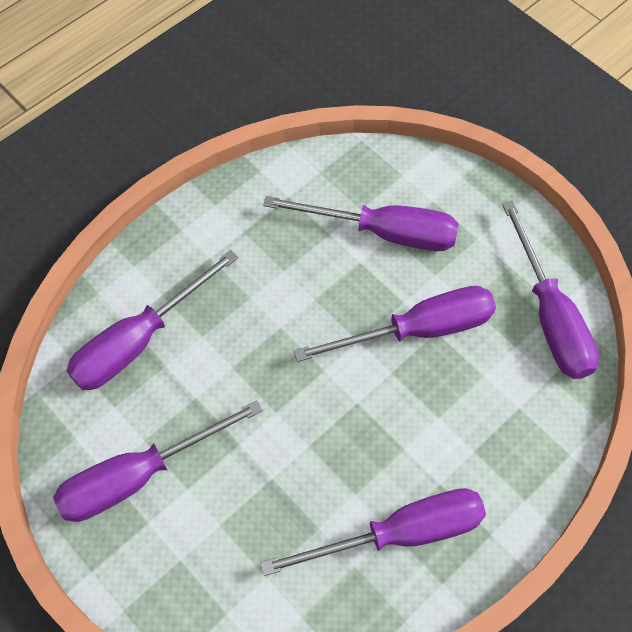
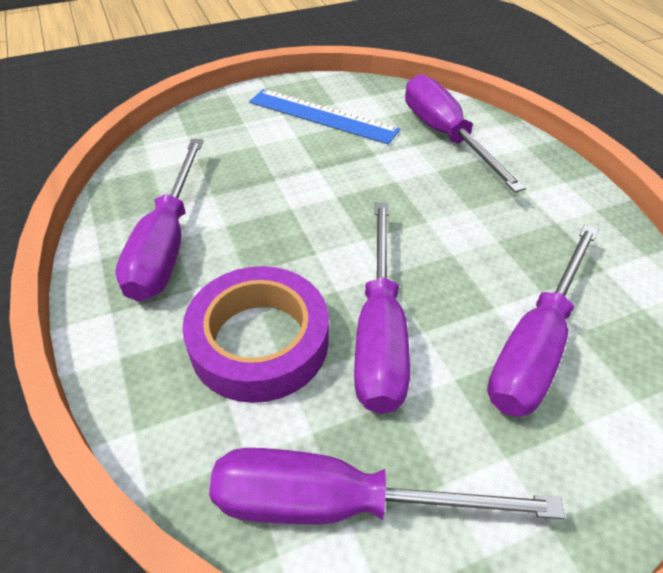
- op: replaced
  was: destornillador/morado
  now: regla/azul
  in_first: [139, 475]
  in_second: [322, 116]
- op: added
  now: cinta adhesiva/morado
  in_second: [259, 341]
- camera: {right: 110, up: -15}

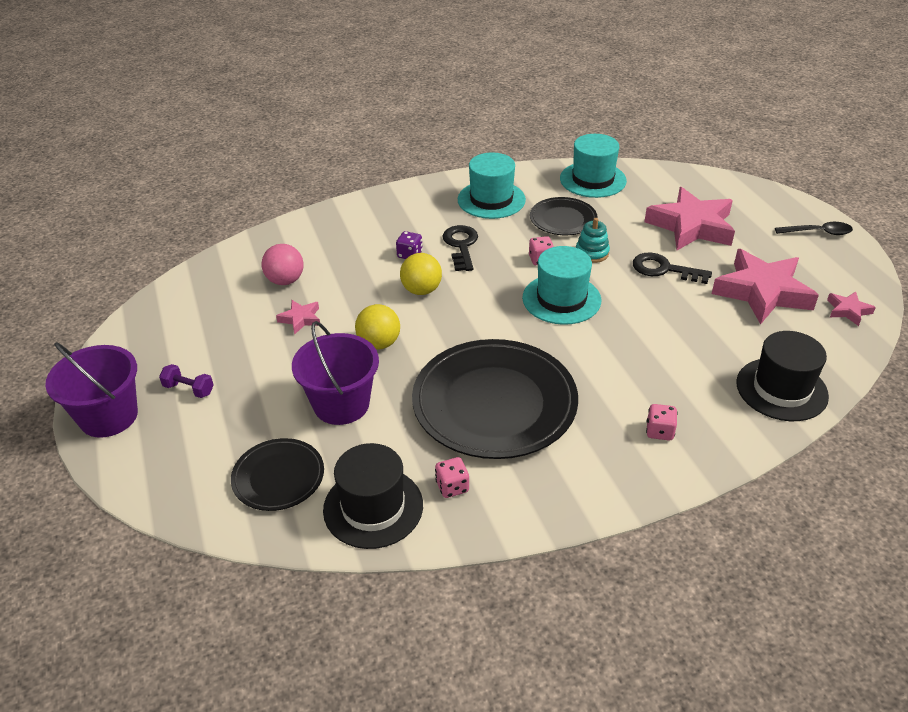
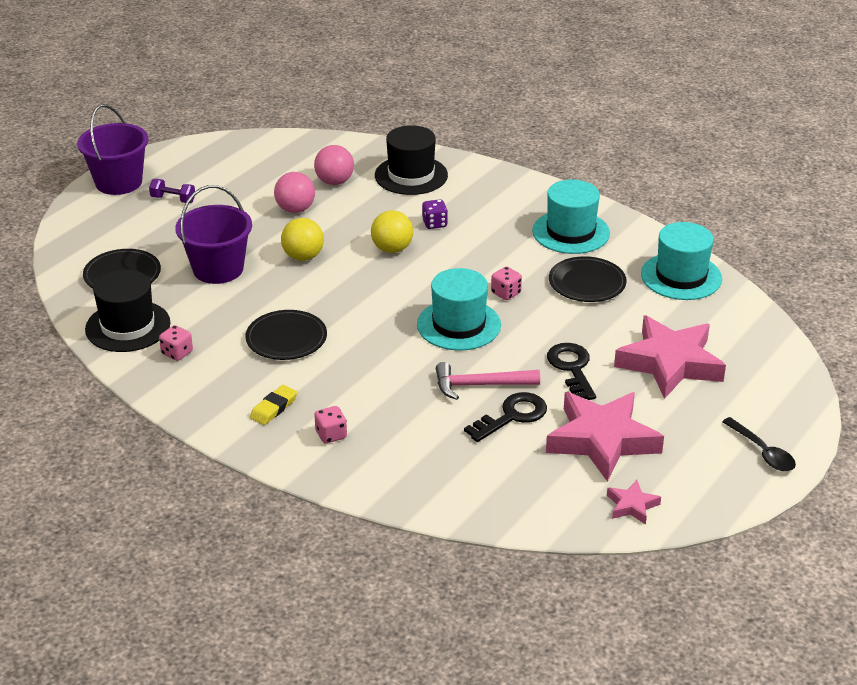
- op: turned
  was: mancuerna/morado
  in_first: [189, 389]
  in_second: [173, 199]
  clockwise: -60
- op: replaced
  was: estrella/rosa
  now: pelota/rosa
  in_first: [300, 319]
  in_second: [295, 209]
- op: resized
  was: plato/negro
  in_first: [494, 403]
  in_second: [286, 338]
  ratio: 0.52
- op: moved
  was: llave/negro
  in_first: [461, 245]
  in_second: [512, 416]
- op: removed
  was: juguete apilable/turquesa
  in_first: [592, 253]
- op: moved
  was: sombrero/negro
  in_first: [781, 389]
  in_second: [411, 175]
- op: added
  now: goma de borrar/amarillo
  in_second: [273, 408]
- op: added
  now: martillo/rosa
  in_second: [480, 385]
- camera: {right: 55, up: -5}

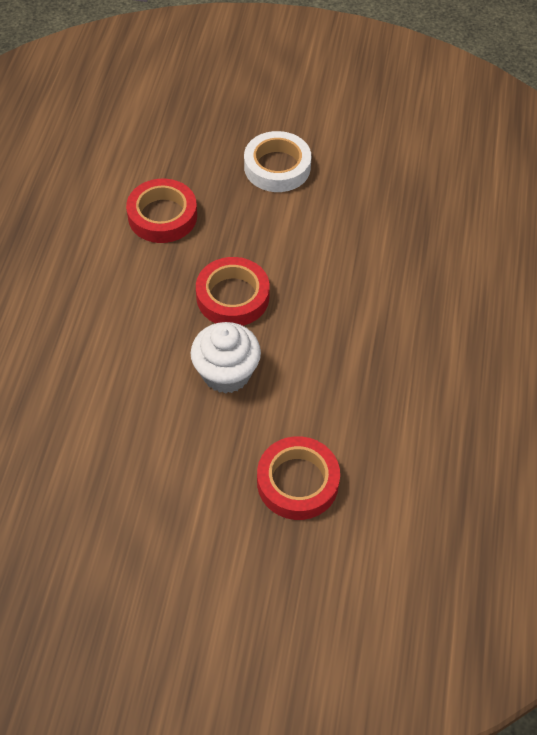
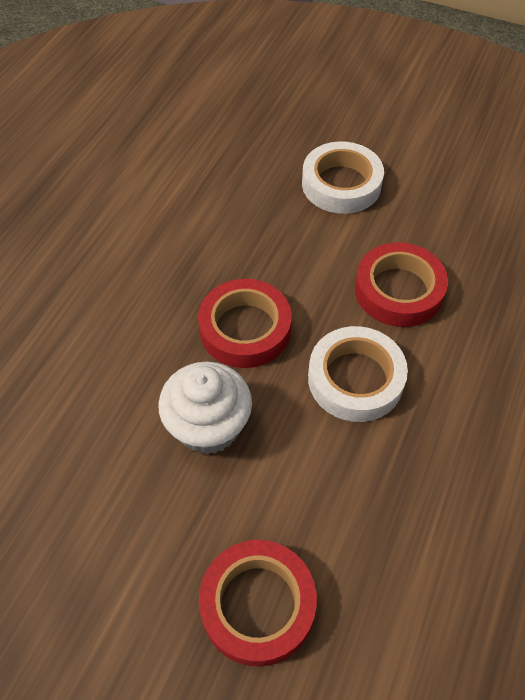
- op: moved
  was: cinta adhesiva/rojo
  in_first: [162, 216]
  in_second: [398, 290]
- op: added
  now: cinta adhesiva/blanco
  in_second: [355, 379]
- camera: {right: 15, up: 0}

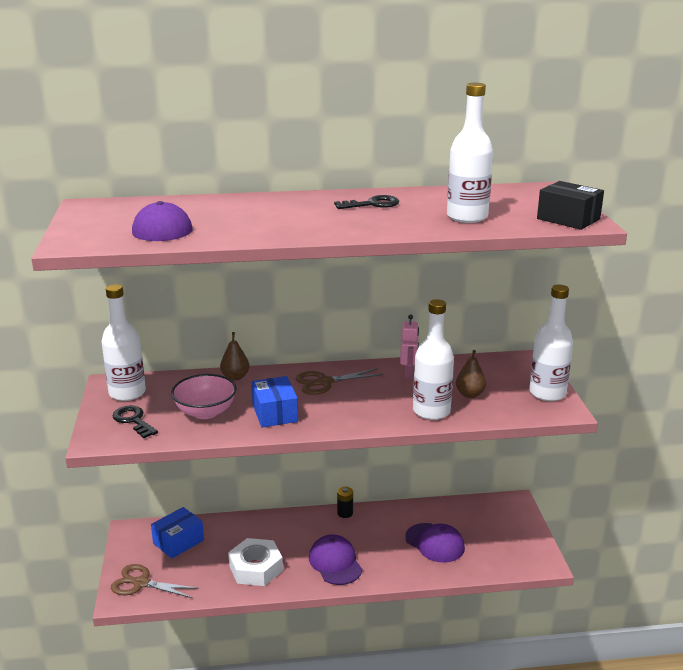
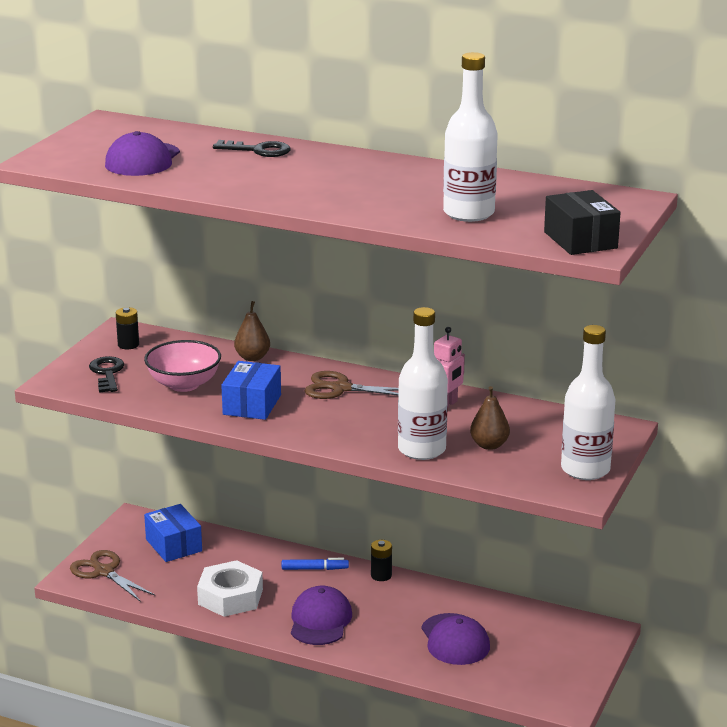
- op: replaced
  was: botella/blanco
  now: pila/negro
  in_first: [127, 393]
  in_second: [128, 345]
- op: turned
  was: caja/azul
  in_first: [178, 542]
  in_second: [174, 545]
  clockwise: 75
- op: moved
  was: llave/negro
  in_first: [372, 204]
  in_second: [258, 150]
- op: added
  now: rotulador/azul
  in_second: [315, 569]
- camera: {right: 30, up: 0}

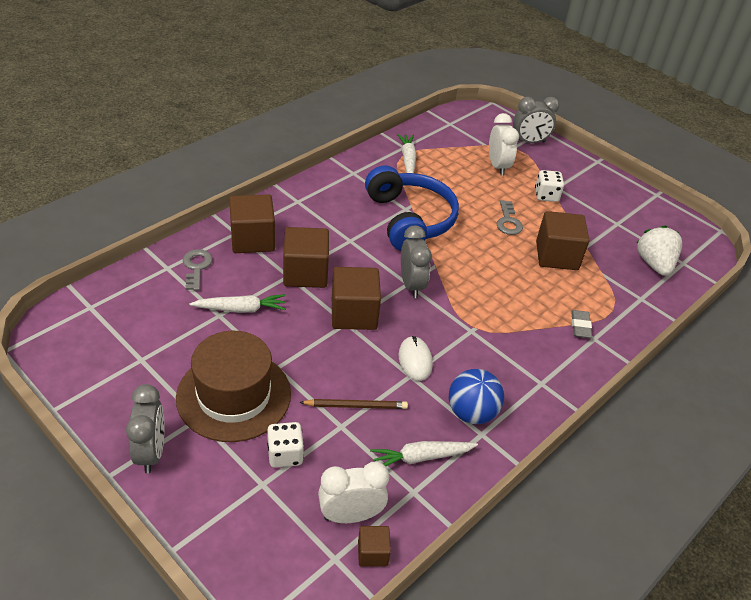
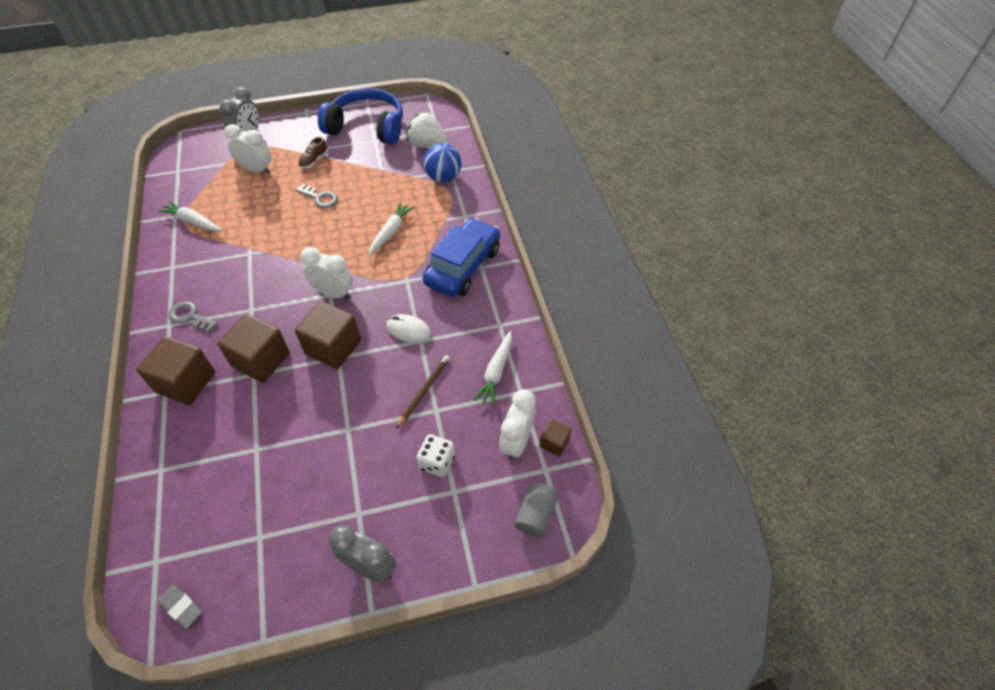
- op: removed
  was: sombrero/marrón
  in_first: [234, 395]
- op: moved
  was: llave/gris
  in_first: [196, 267]
  in_second: [190, 316]
- op: moved
  was: zanahoria/blanco
  in_first: [240, 309]
  in_second: [391, 232]
- op: moved
  was: auriculares/azul
  in_first: [409, 219]
  in_second: [367, 127]
- op: recoloured
  was: despertador/gris
  now: despertador/blanco
  in_first: [411, 285]
  in_second: [334, 293]
- op: moved
  was: pelota/azul
  in_first: [471, 413]
  in_second: [443, 178]
- op: replaced
  was: dado/blanco
  now: zapato/marrón
  in_first: [546, 195]
  in_second: [314, 161]
- op: removed
  was: cubo/marrón
  in_first: [557, 256]
- op: moved
  was: goma de borrar/gris
  in_first: [580, 326]
  in_second: [181, 607]
- op: added
  now: coche/azul
  in_second: [463, 266]
- op: added
  now: cilindro/gris
  in_second: [535, 515]
- camera: {right: -55, up: 10}

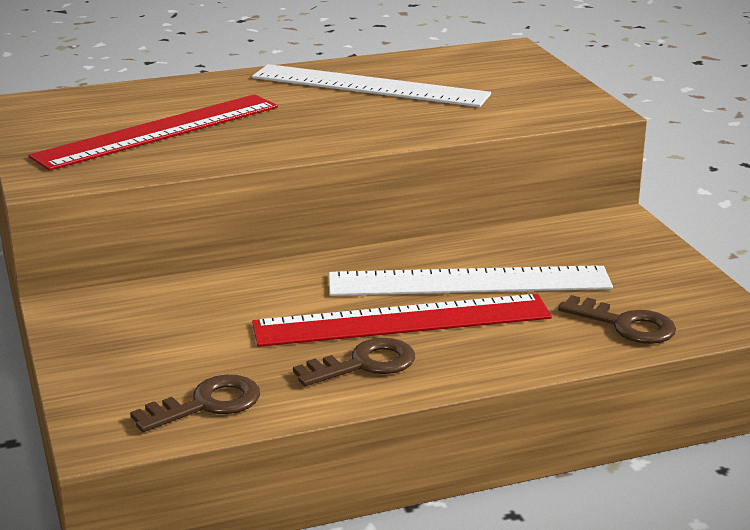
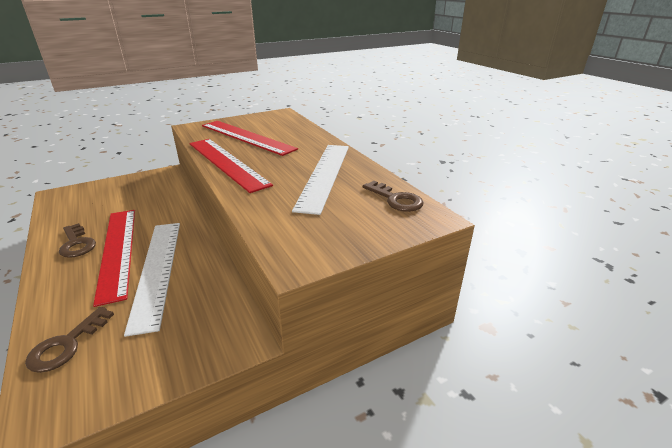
- op: moved
  was: llave/marrón
  in_first: [207, 404]
  in_second: [396, 199]
- op: added
  now: regla/rojo
  in_second: [226, 163]
- camera: {right: 80, up: 5}

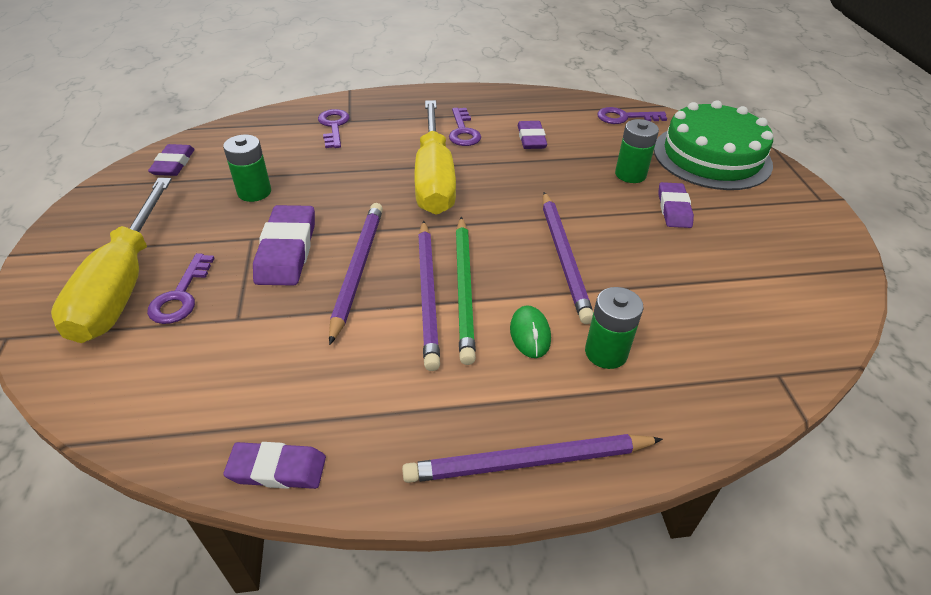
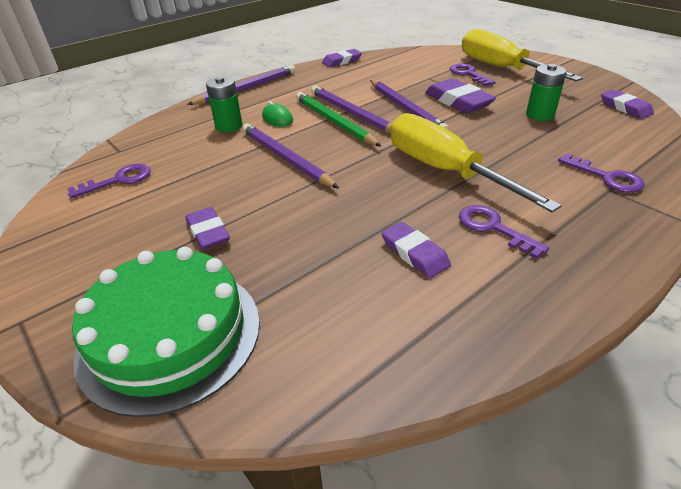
- op: moved
  was: llave/morado
  in_first: [624, 117]
  in_second: [119, 180]
- op: removed
  was: pila/verde
  in_first: [630, 174]
- camera: {right: 150, up: -5}

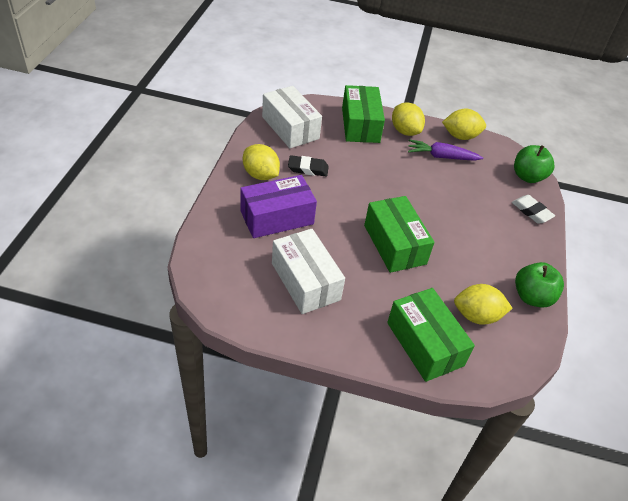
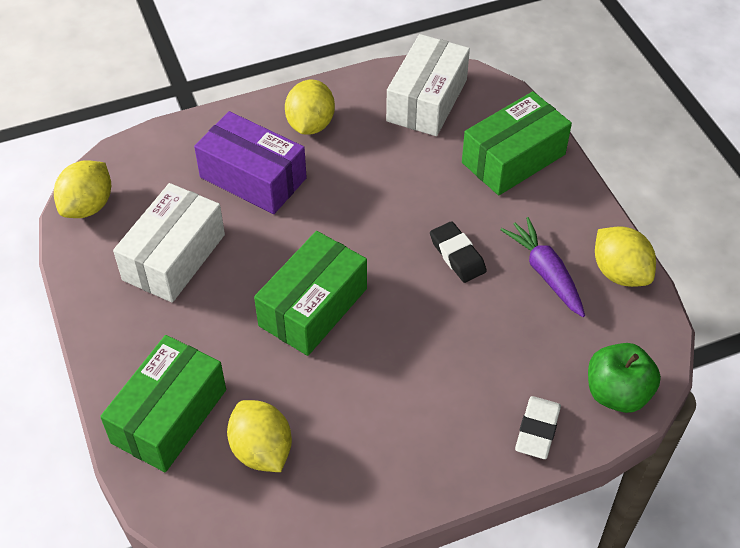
- op: moved
  was: goma de borrar/negro
  in_first: [308, 168]
  in_second: [457, 255]
- op: moved
  was: limón/amarillo
  in_first: [405, 131]
  in_second: [88, 206]
- op: removed
  was: manzana/verde
  in_first: [532, 297]
- camera: {right: 60, up: 5}

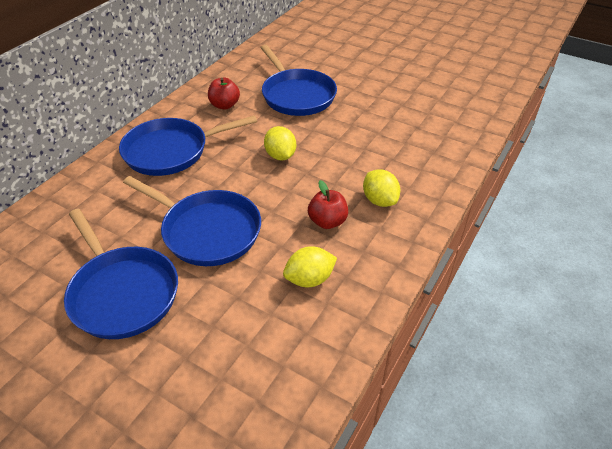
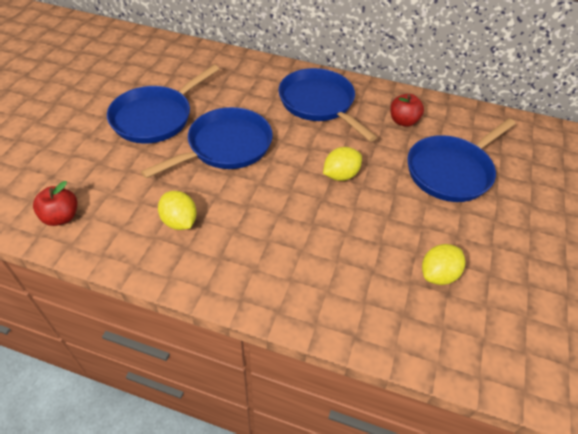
- op: turned
  was: sartén/azul
  in_first: [207, 231]
  in_second: [225, 146]
  clockwise: -150
- op: moved
  was: manzana/rojo
  in_first: [327, 221]
  in_second: [61, 217]
- op: moved
  was: limón/amarillo
  in_first: [379, 200]
  in_second: [438, 274]
- camera: {right: 75, up: 5}

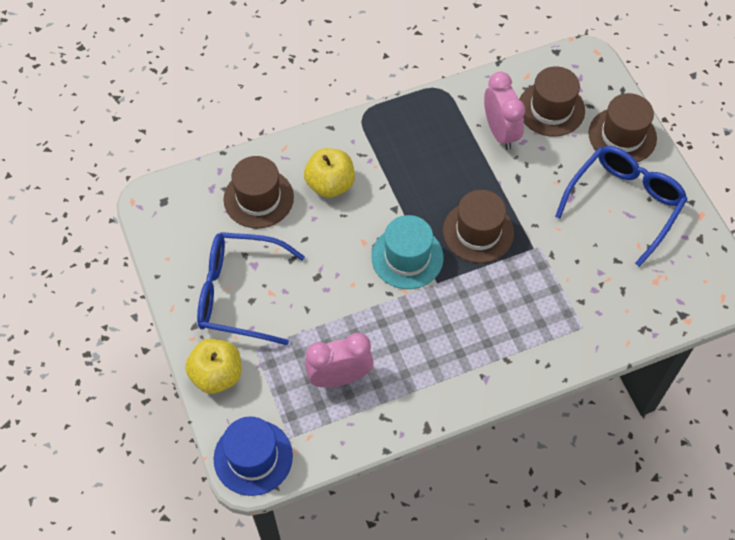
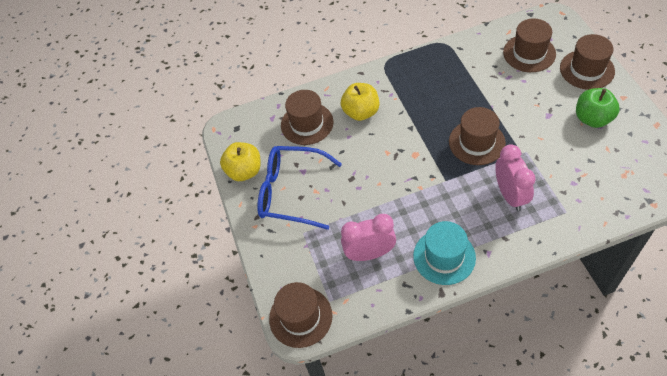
- op: moved
  was: manzana/amarillo
  in_first: [217, 375]
  in_second: [244, 171]
- op: recoloured
  was: sombrero/azul
  now: sombrero/marrón
  in_first: [253, 457]
  in_second: [300, 317]
- op: moved
  was: sombrero/turquesa
  in_first: [407, 257]
  in_second: [444, 257]
- op: moved
  was: despertador/rosa
  in_first: [500, 132]
  in_second: [510, 195]
- op: replaced
  was: gafas/azul
  now: manzana/verde
  in_first: [624, 204]
  in_second: [592, 119]
- camera: {right: 10, up: -5}

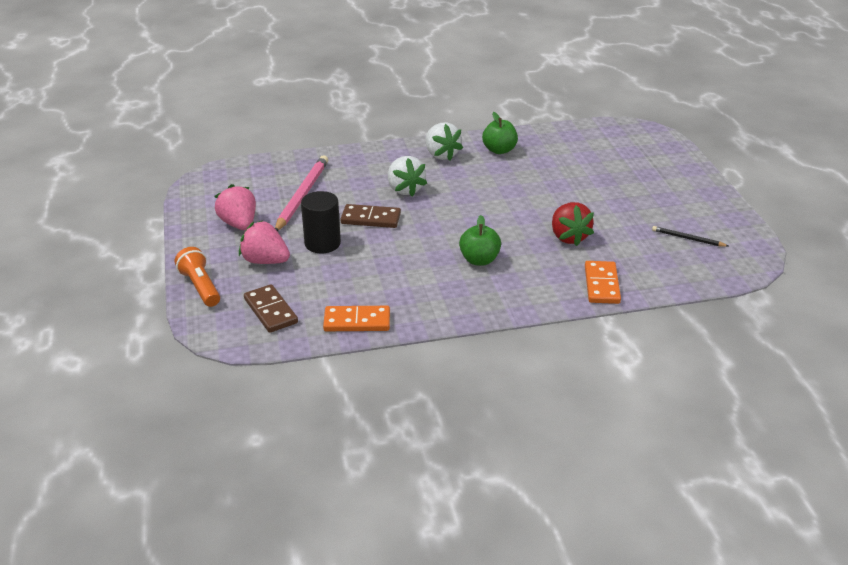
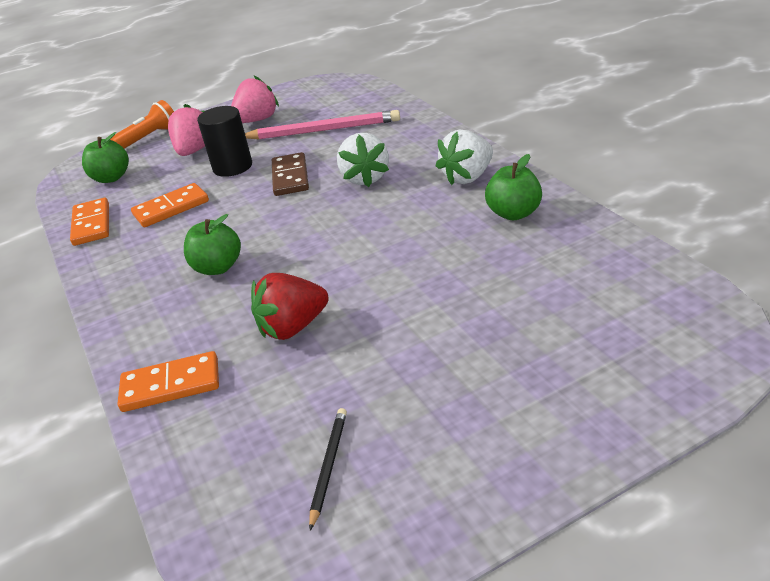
- op: replaced
  was: ficha de dominó/marrón
  now: manzana/verde
  in_first: [271, 311]
  in_second: [111, 178]
- op: turned
  was: fresa/blanco
  in_first: [405, 189]
  in_second: [365, 178]
  clockwise: -60
- op: added
  now: ficha de dominó/naranja
  in_second: [171, 208]
- camera: {right: 80, up: 0}

